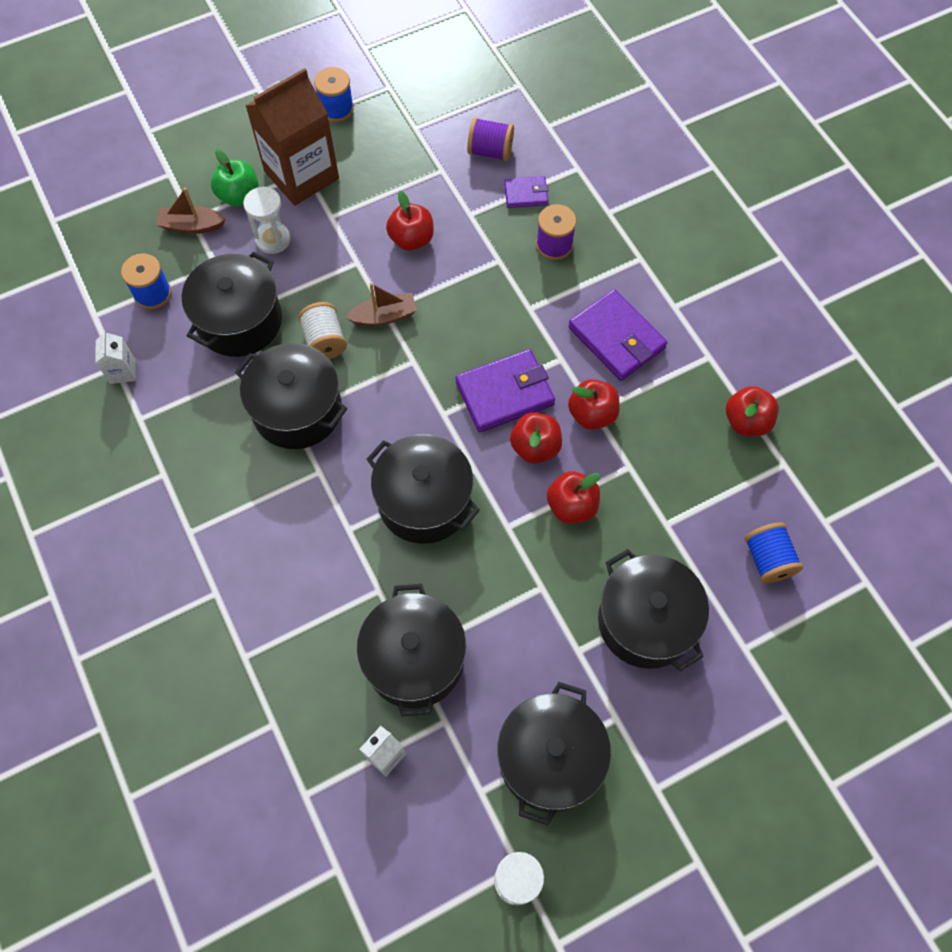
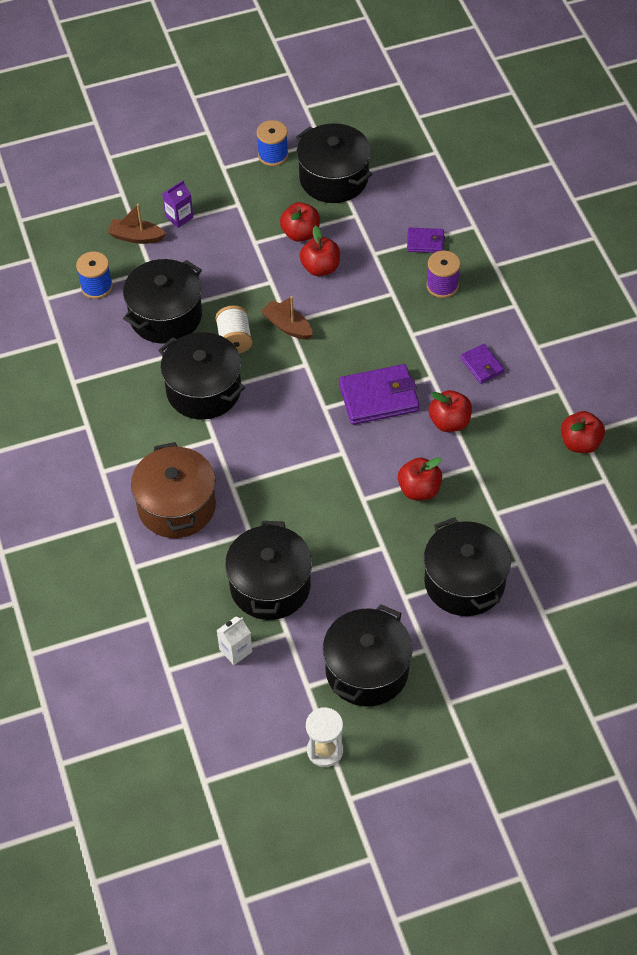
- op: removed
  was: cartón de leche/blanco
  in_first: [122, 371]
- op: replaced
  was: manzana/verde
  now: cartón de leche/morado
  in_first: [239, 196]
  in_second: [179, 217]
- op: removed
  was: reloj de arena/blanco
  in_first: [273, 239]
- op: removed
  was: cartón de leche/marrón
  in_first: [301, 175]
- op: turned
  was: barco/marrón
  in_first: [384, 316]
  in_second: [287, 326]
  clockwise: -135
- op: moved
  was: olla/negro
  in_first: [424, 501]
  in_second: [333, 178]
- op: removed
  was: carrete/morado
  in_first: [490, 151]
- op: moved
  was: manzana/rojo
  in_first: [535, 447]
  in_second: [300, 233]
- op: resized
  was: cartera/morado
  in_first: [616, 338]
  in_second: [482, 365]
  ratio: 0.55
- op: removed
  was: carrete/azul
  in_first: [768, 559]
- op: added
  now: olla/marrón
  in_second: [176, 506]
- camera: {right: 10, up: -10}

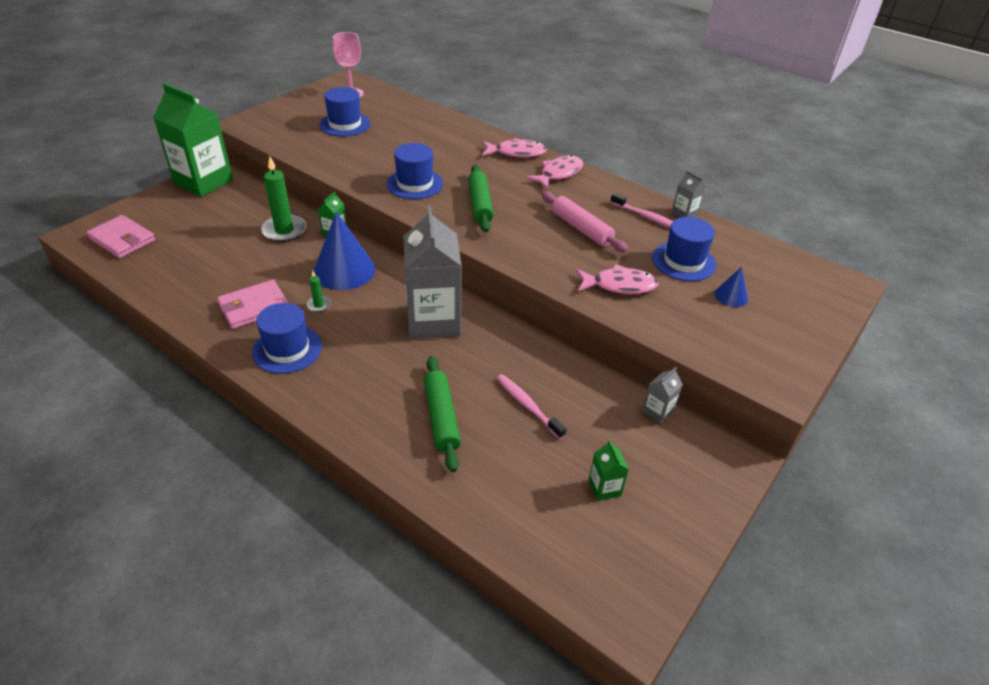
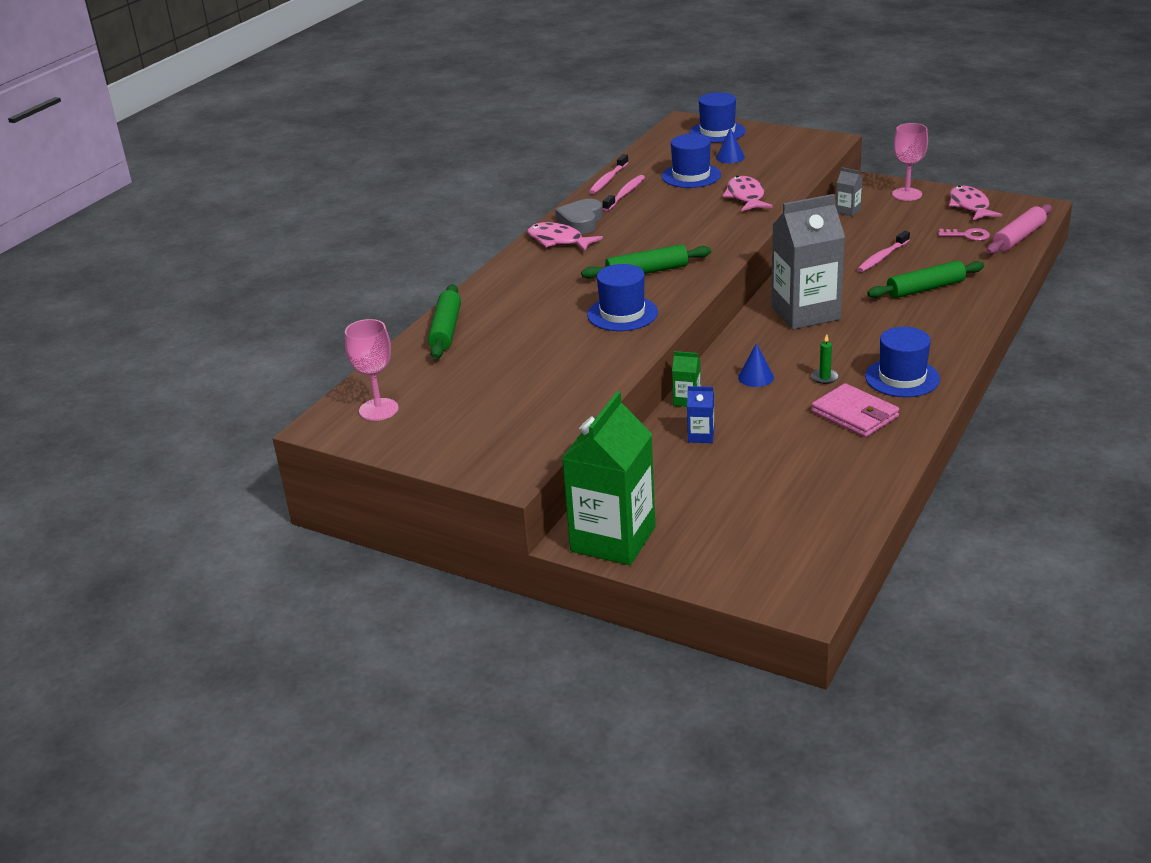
- op: removed
  was: cartera/rosa
  in_first: [122, 239]
- op: replaced
  was: vela/verde
  now: cartón de leche/azul
  in_first: [284, 231]
  in_second: [701, 436]
- op: resized
  was: cono/azul
  in_first: [344, 270]
  in_second: [756, 377]
  ratio: 0.48
- op: moved
  was: sombrero/azul
  in_first: [345, 124]
  in_second: [717, 132]
- op: moved
  was: pez/rosa
  in_first: [516, 153]
  in_second: [970, 206]
- op: moved
  was: rodillo/rosa
  in_first: [581, 229]
  in_second: [1019, 237]
- op: removed
  was: cartón de leche/verde
  in_first: [604, 488]
- op: replaced
  was: cartón de leche/gris
  now: cepillo de dientes/rosa
  in_first: [684, 213]
  in_second: [608, 179]
- op: added
  now: rodillo/verde
  in_second: [446, 330]
- op: added
  now: corazón/gris
  in_second: [581, 221]
- op: added
  now: copa/rosa
  in_second: [907, 194]
- op: added
  now: llave/rosa
  in_second: [967, 235]
- camera: {right: -95, up: -10}

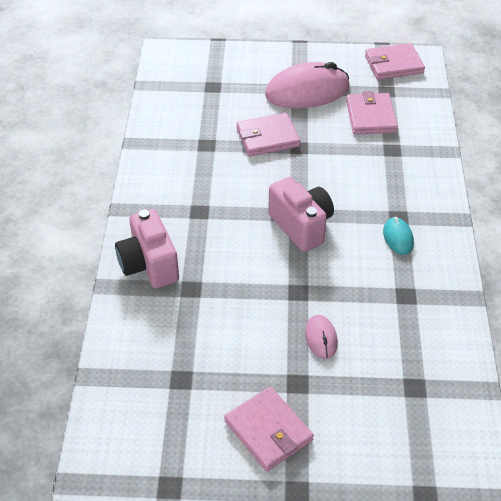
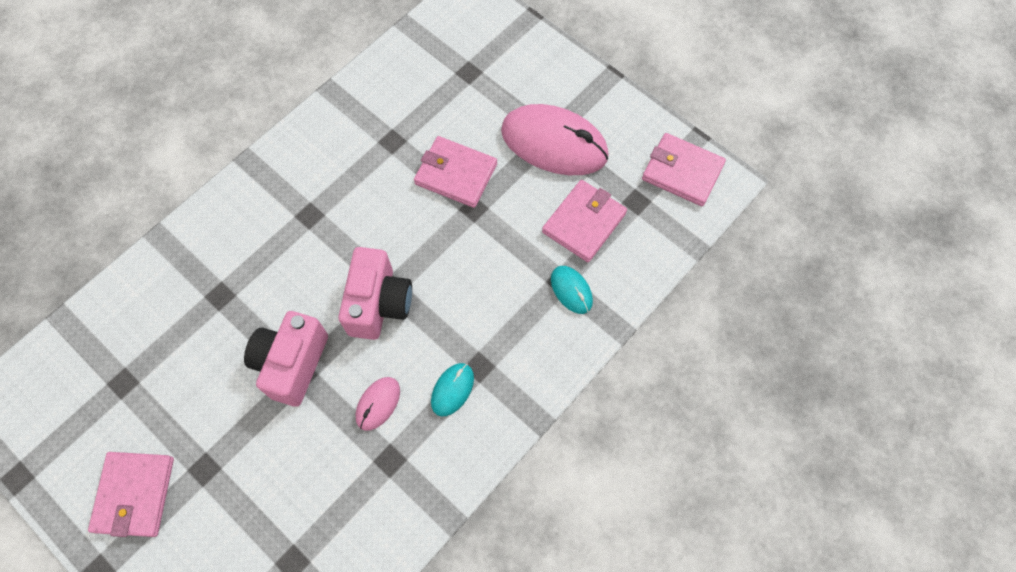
- op: moved
  was: cámara/rosa
  in_first: [149, 265]
  in_second: [292, 364]
- op: moved
  was: ratón/rosa
  in_first: [321, 338]
  in_second: [378, 404]
- op: added
  now: ratón/turquesa
  in_second: [571, 290]
- camera: {right: 40, up: 20}

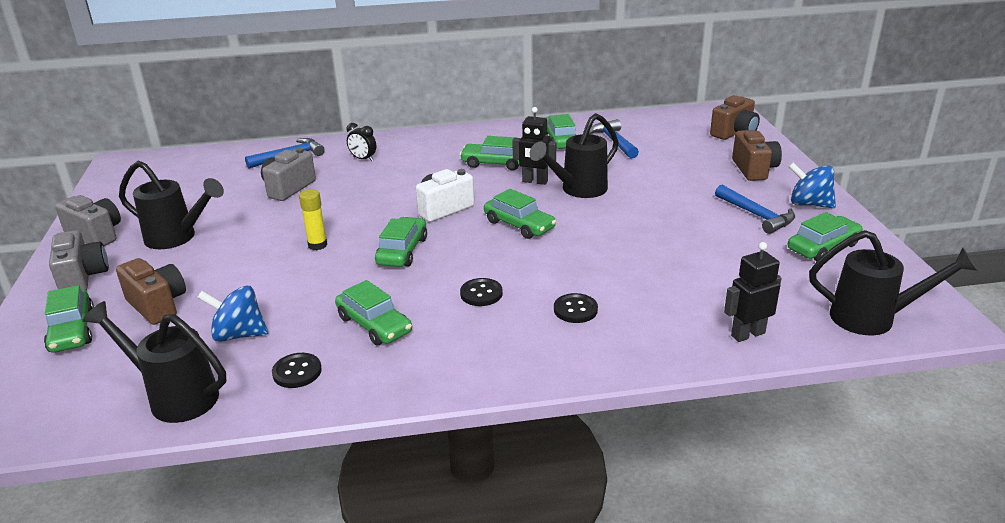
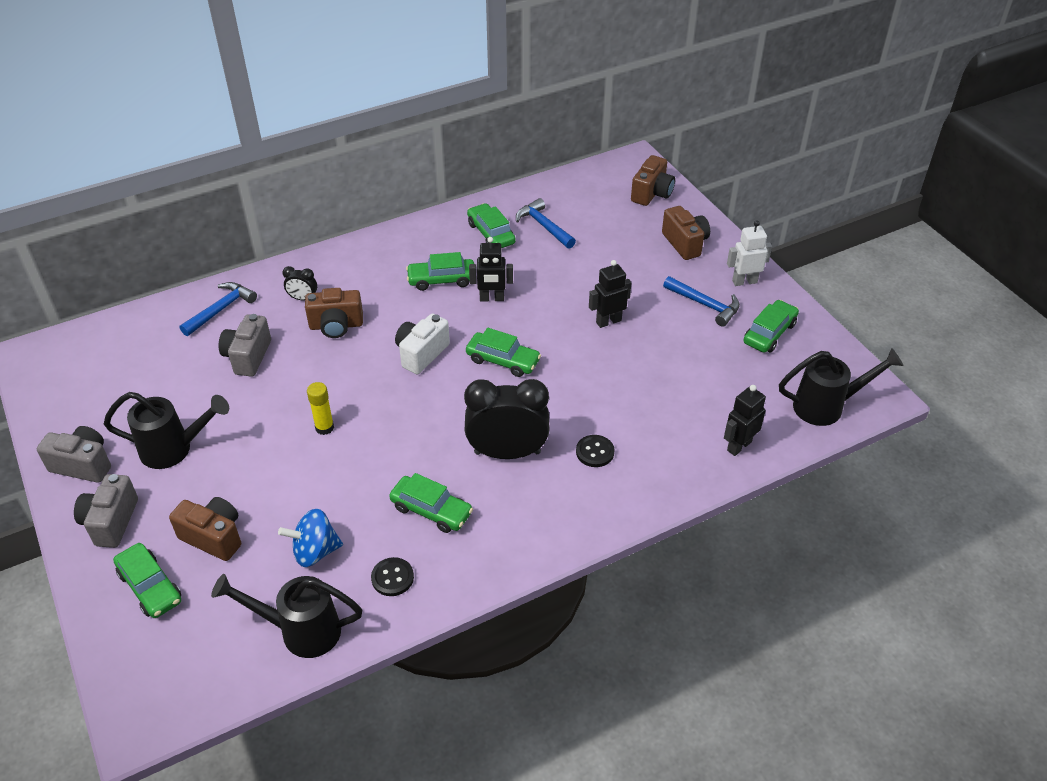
- op: turned
  was: cámara/gris
  in_first: [82, 277]
  in_second: [111, 522]
  clockwise: -135
- op: removed
  was: coche/verde
  in_first: [402, 251]
- op: replaced
  was: botón/negro
  now: despertador/negro
  in_first: [481, 294]
  in_second: [507, 452]
- op: removed
  was: regadera/negro
  in_first: [578, 190]
- op: replaced
  was: peonza/azul
  now: robot/blanco
  in_first: [809, 204]
  in_second: [744, 281]
- op: added
  now: cámara/marrón
  in_second: [336, 326]
- op: added
  now: robot/negro
  in_second: [608, 321]
- camera: {right: -20, up: 15}

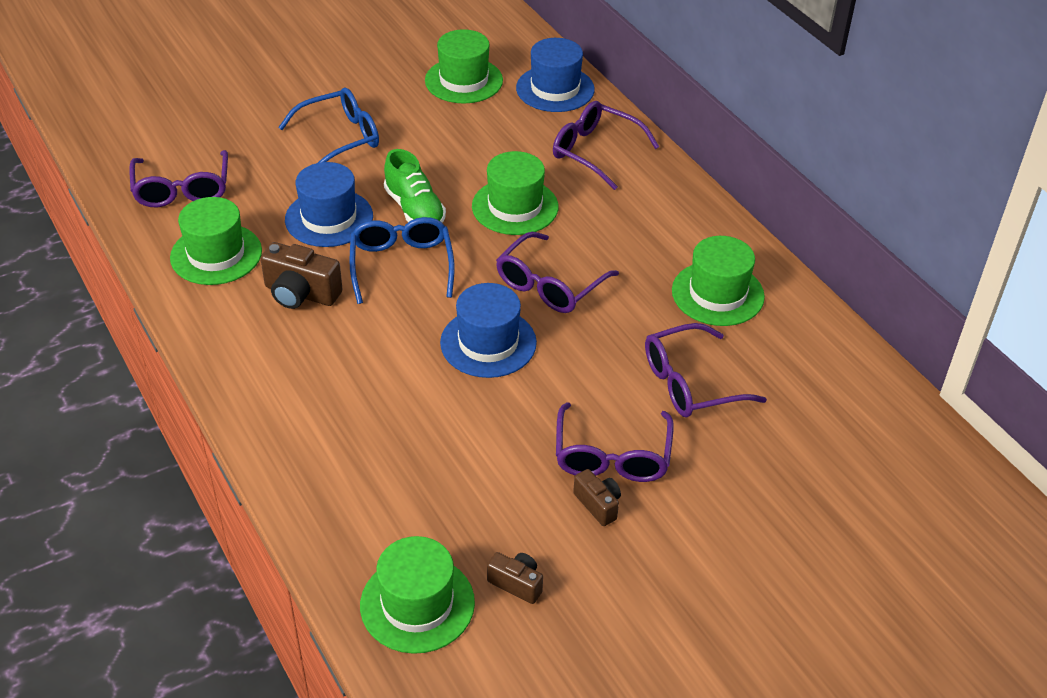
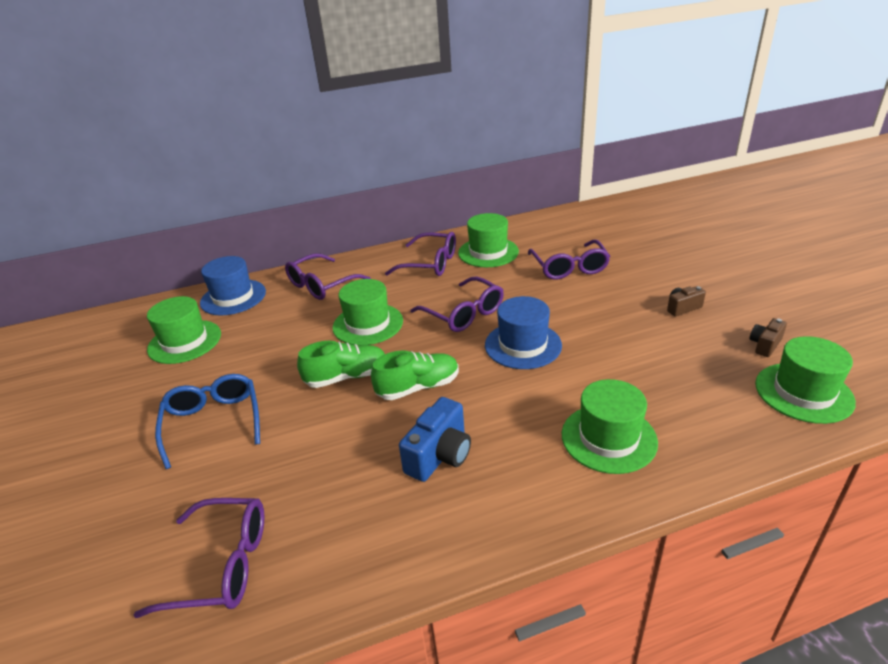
- op: moved
  was: sombrero/verde
  in_first: [216, 254]
  in_second: [608, 438]
- op: recoloured
  was: cámara/marrón
  now: cámara/azul
  in_first: [301, 293]
  in_second: [439, 455]
- op: removed
  was: sombrero/azul
  in_first: [329, 218]
- op: replaced
  was: gafas/azul
  now: zapato/verde
  in_first: [401, 265]
  in_second: [418, 387]
- op: moved
  was: gafas/morado
  in_first: [612, 456]
  in_second: [430, 263]
- camera: {right: -75, up: -10}

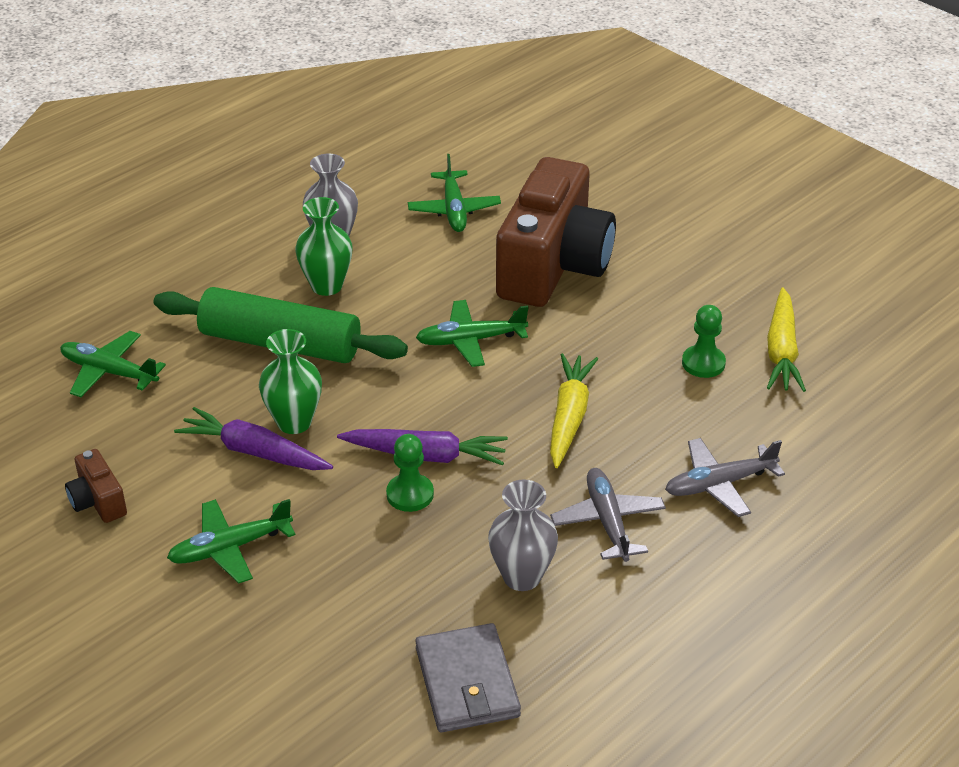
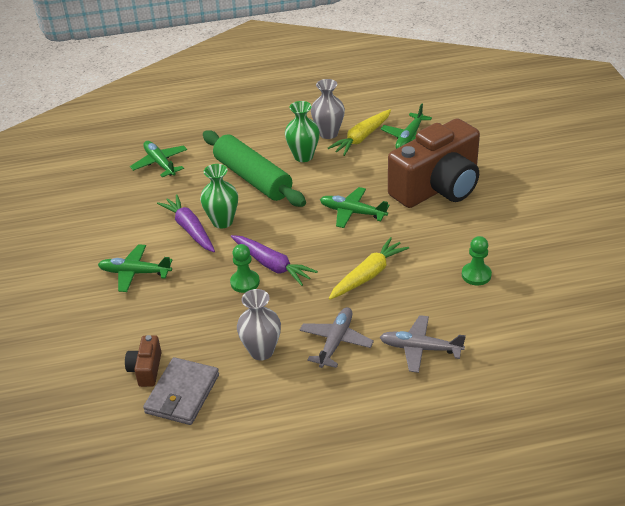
- op: moved
  was: cámara/marrón
  in_first: [98, 501]
  in_second: [146, 369]
- op: moved
  was: zanahoria/amarillo
  in_first: [781, 351]
  in_second: [361, 138]
- camera: {right: 35, up: 0}

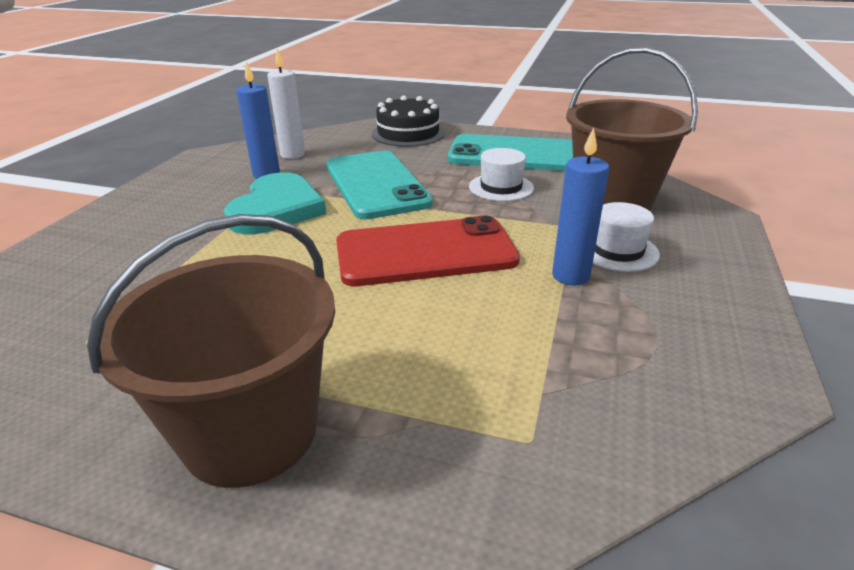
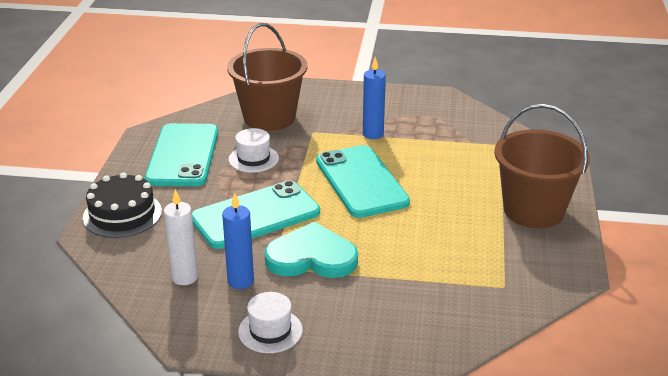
- op: recoloured
  was: móvil/rojo
  now: móvil/turquesa
  in_first: [425, 252]
  in_second: [361, 182]
- op: moved
  was: sombrero/blanco
  in_first: [617, 250]
  in_second: [270, 331]
- camera: {right: -100, up: 0}

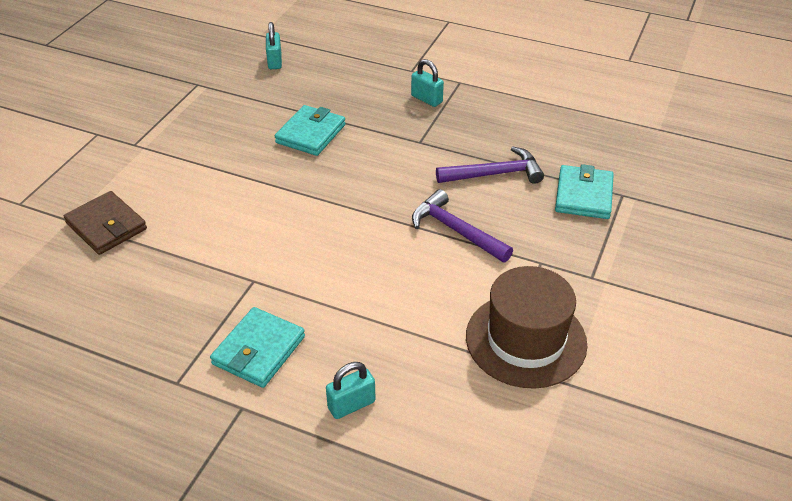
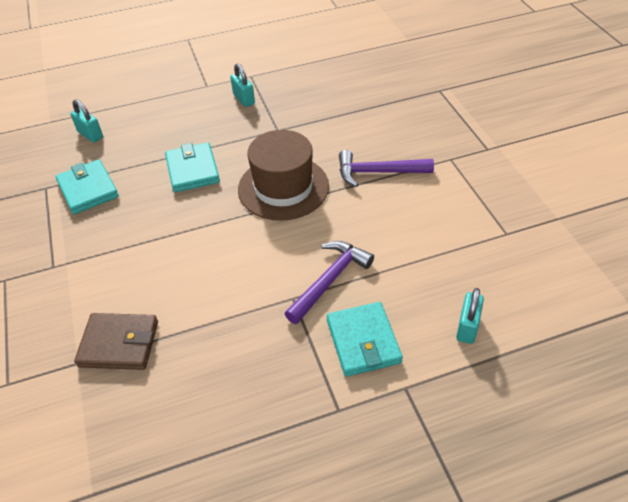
- op: turned
  was: candado/turquesa
  in_first: [426, 99]
  in_second: [244, 99]
  clockwise: 60
- op: moved
  was: martillo/morado
  in_first: [495, 174]
  in_second: [330, 280]
- op: moved
  was: sombrero/marrón
  in_first: [526, 340]
  in_second: [283, 187]
- op: moved
  was: cartera/turquesa
  in_first: [583, 195]
  in_second: [88, 189]
- camera: {right: -40, up: 5}

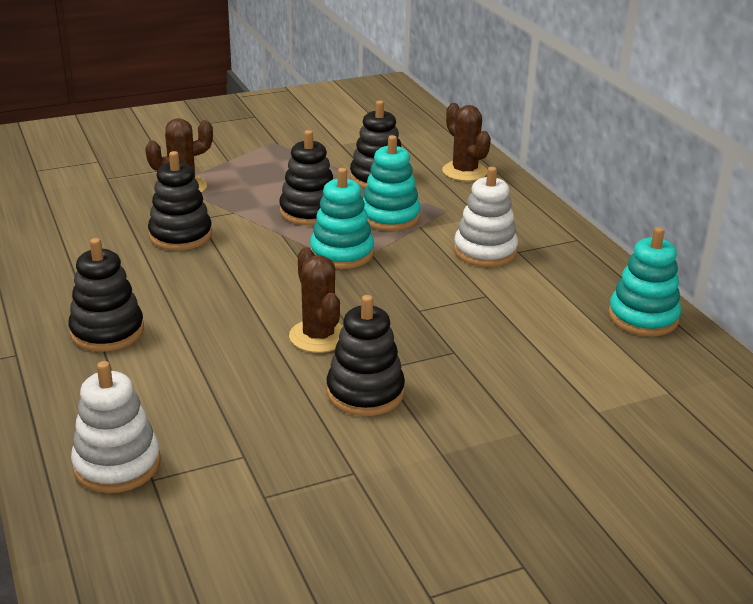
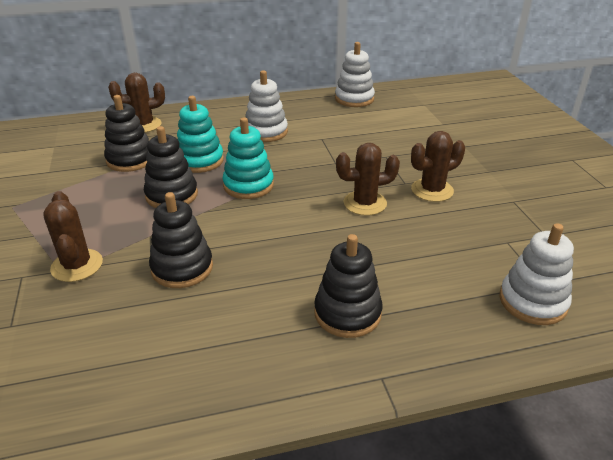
- op: replaced
  was: juguete apilable/negro
  now: cactus/marrón
  in_first: [365, 392]
  in_second: [432, 190]
- op: recoloured
  was: juguete apilable/turquesa
  now: juguete apilable/blanco
  in_first: [643, 317]
  in_second: [354, 99]
- camera: {right: -80, up: 5}

